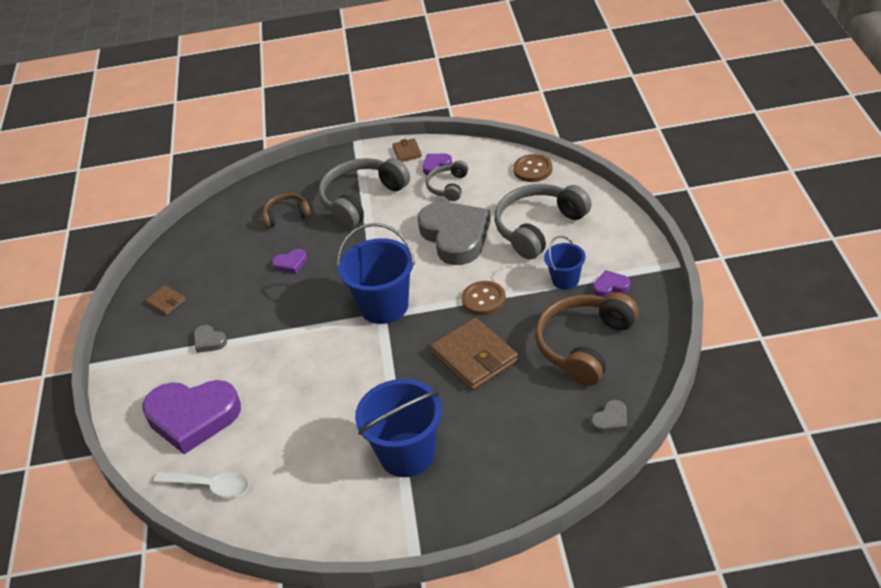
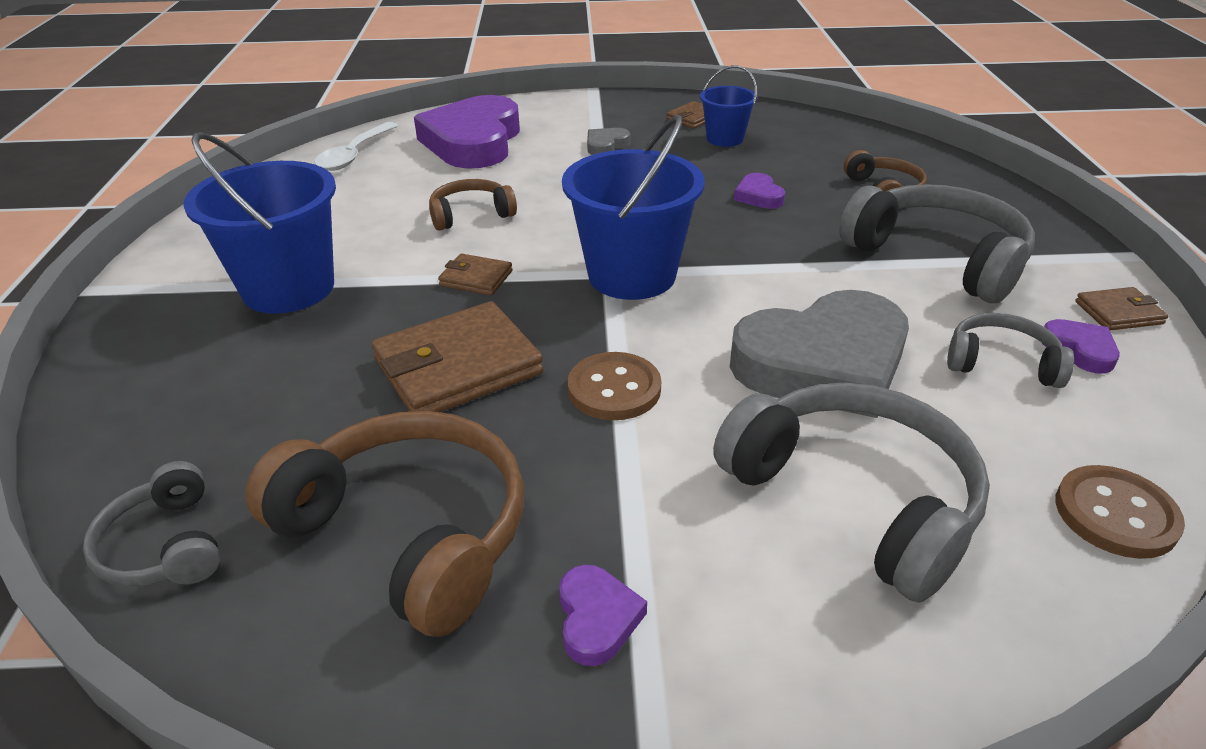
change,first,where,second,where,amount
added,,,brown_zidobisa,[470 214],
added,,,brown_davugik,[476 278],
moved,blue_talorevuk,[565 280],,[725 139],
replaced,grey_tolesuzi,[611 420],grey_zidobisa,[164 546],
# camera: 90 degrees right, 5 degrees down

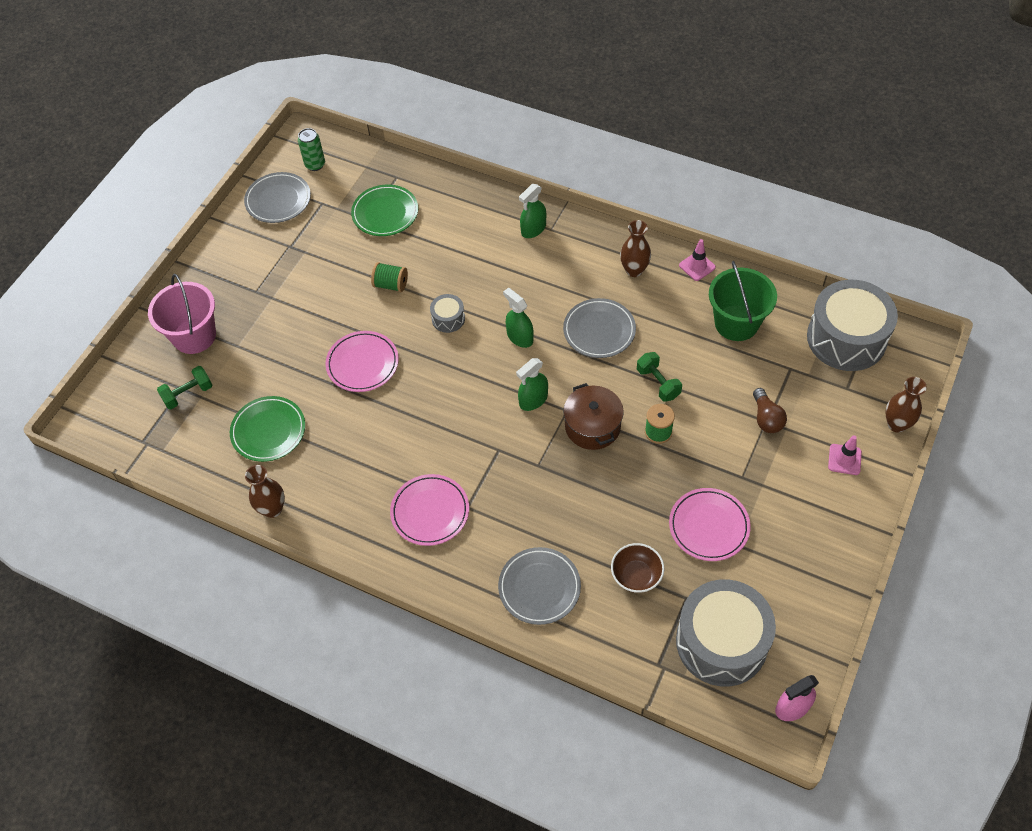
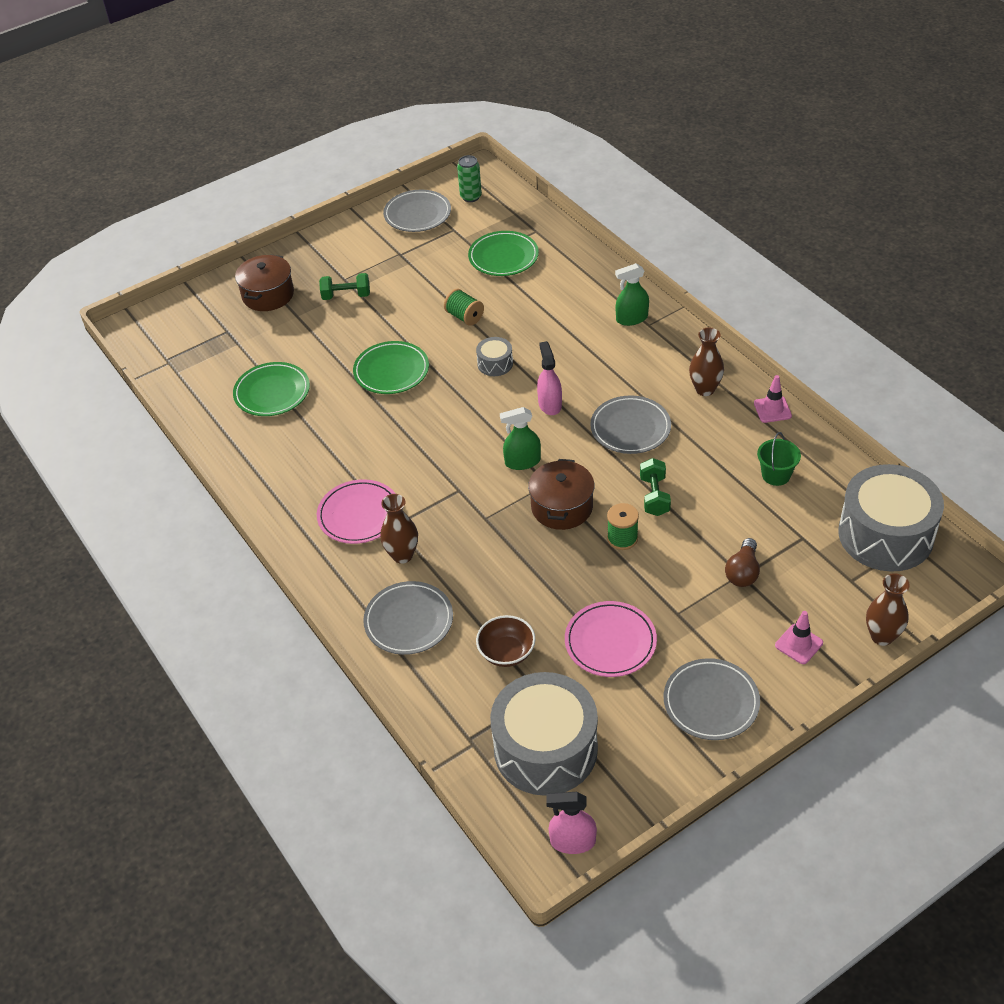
change,first,where,second,where,amount
added,,,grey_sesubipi,[711 702],
moved,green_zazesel,[188 394],,[346 296],
moved,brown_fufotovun,[272 509],,[402 555],
replaced,pink_talorevuk,[194 336],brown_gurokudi,[268 295],
recoloured,pink_sesubipi,[362 364],green_sesubipi,[391 371],
recoloured,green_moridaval,[520 337],pink_moridaval,[550 404],
resized,green_talorevuk,[736 323],,[776 475],x0.56
# camera: 30 degrees right, 10 degrees down

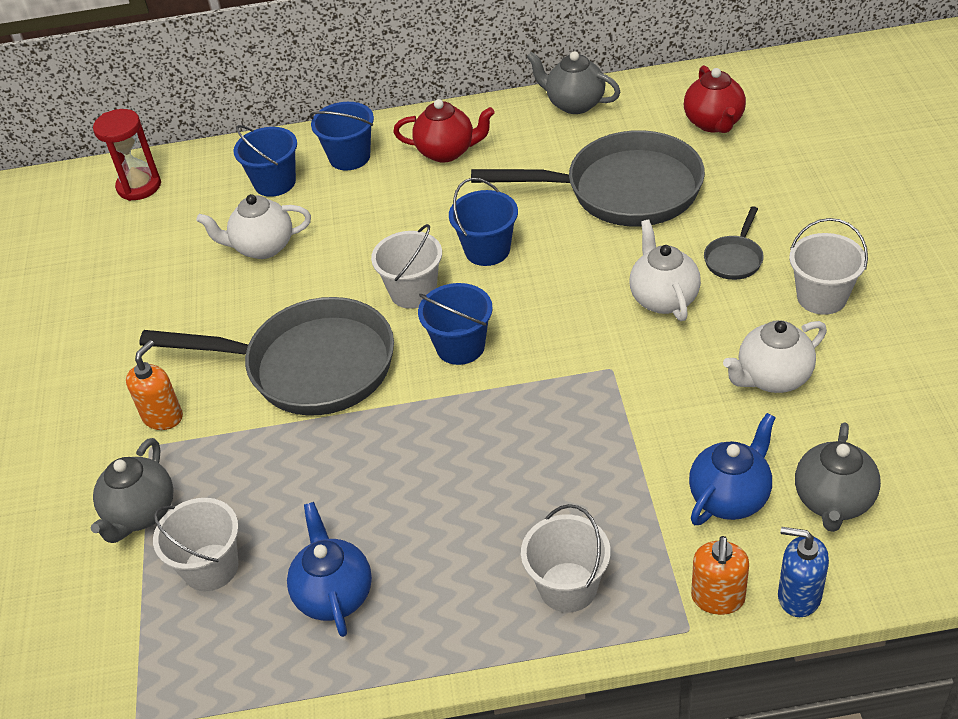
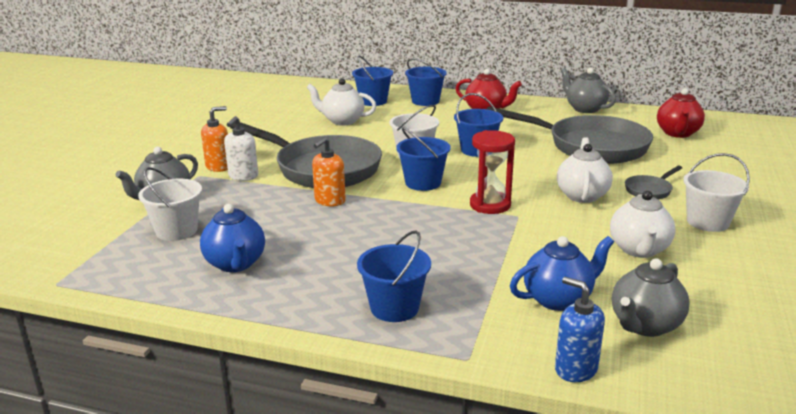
change,first,where,second,where,amount
added,,,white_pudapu,[243 176],
moved,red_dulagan,[139 186],,[490 205],
moved,orange_pudapu,[718 598],,[329 201],
recoloured,white_talorevuk,[568 587],blue_talorevuk,[394 308],
turned,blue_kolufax,[334 594],,[235 264],150 degrees clockwise
turned,white_kolufax,[772 378],,[639 250],75 degrees counterclockwise
# camera: 20 degrees right, 20 degrees down

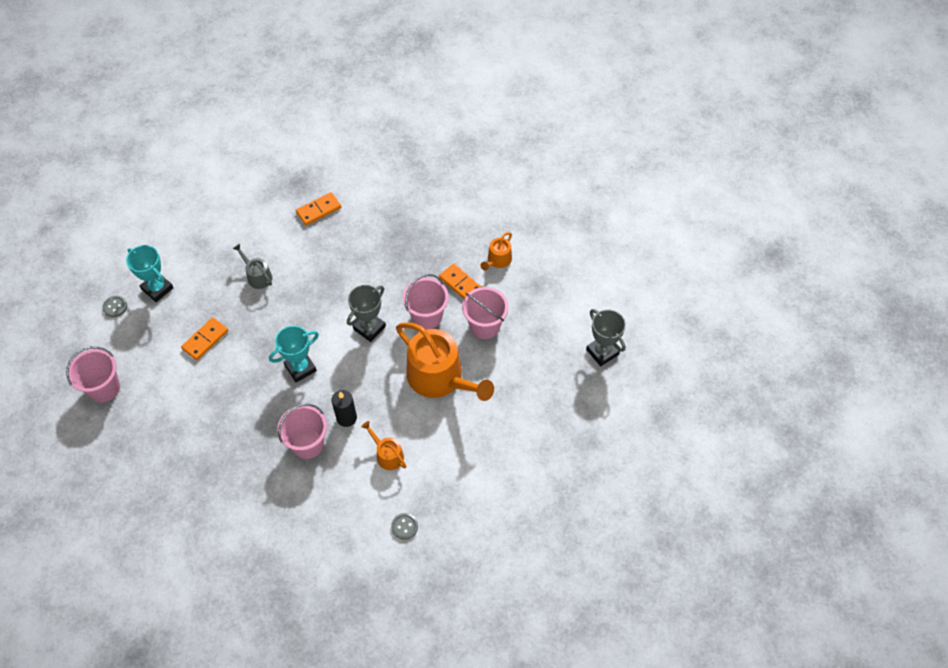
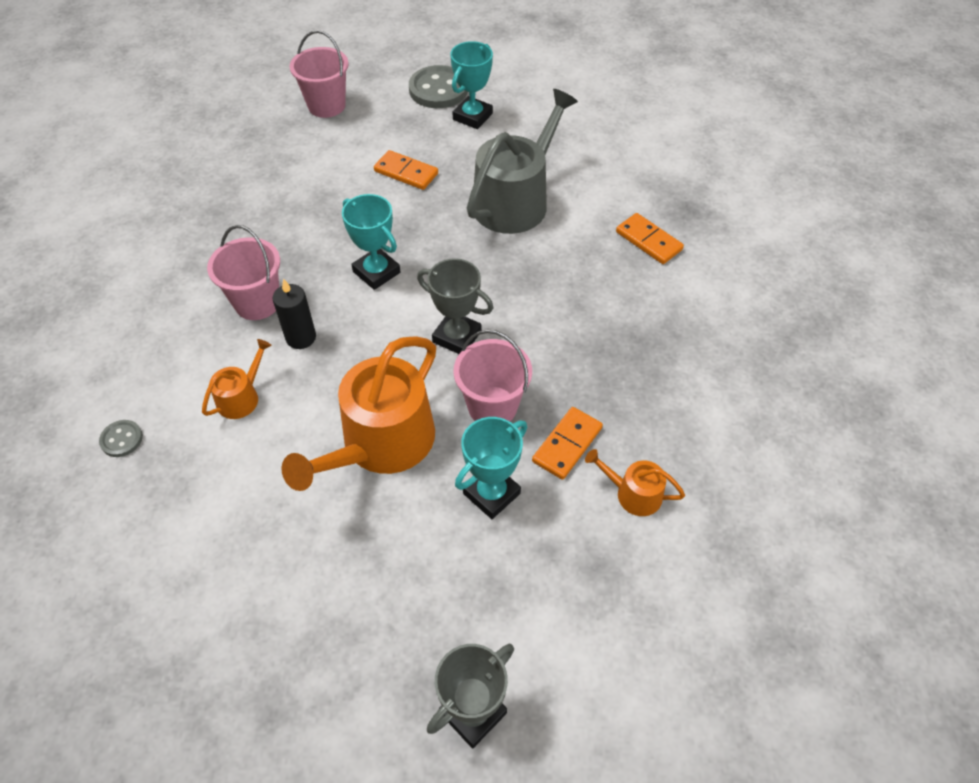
change,first,where,second,where,amount
replaced,pink_talorevuk,[484 326],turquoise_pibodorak,[491 493],
resized,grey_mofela,[115 307],,[438 89],x2.03
resized,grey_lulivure,[257 276],,[516 200],x2.14
# camera: 80 degrees right, 5 degrees down

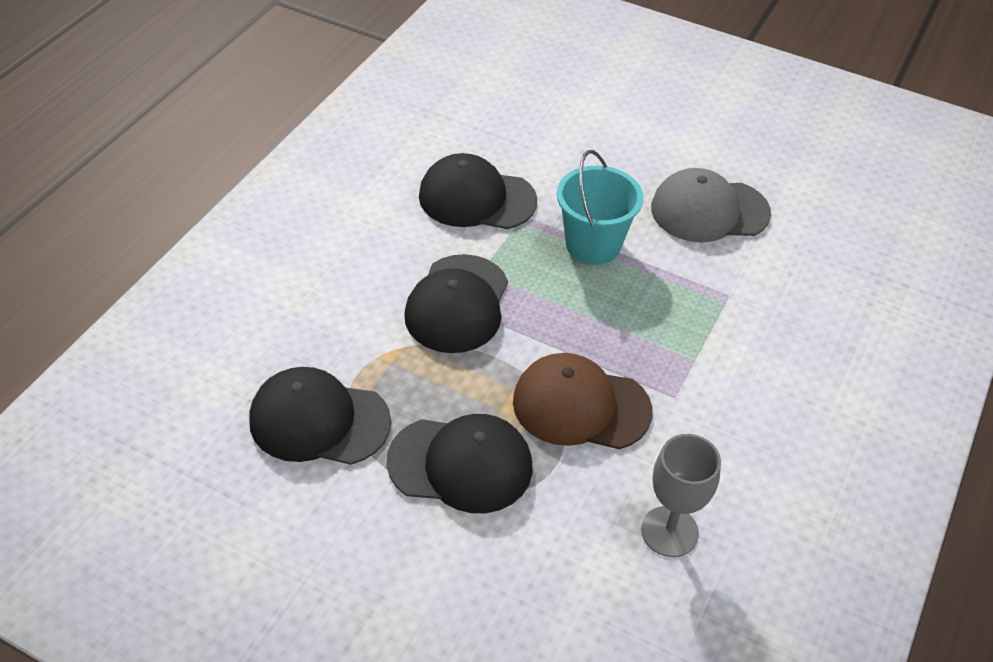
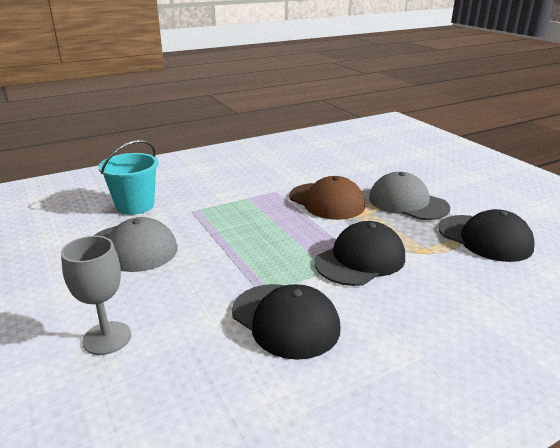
change,first,where,second,where,amount
moved,turquoise_talorevuk,[593 244],,[135 206],
moved,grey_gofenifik,[669 531],,[107 338],
recoloured,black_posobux,[460 464],grey_posobux,[407 203],
# camera: 145 degrees left, 20 degrees down

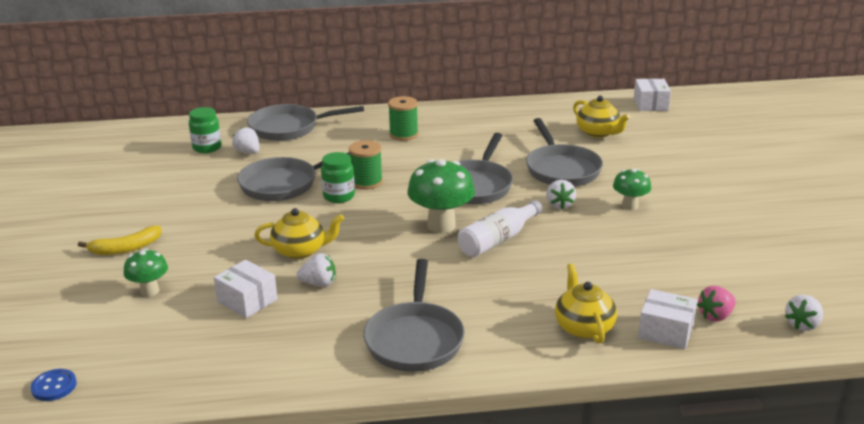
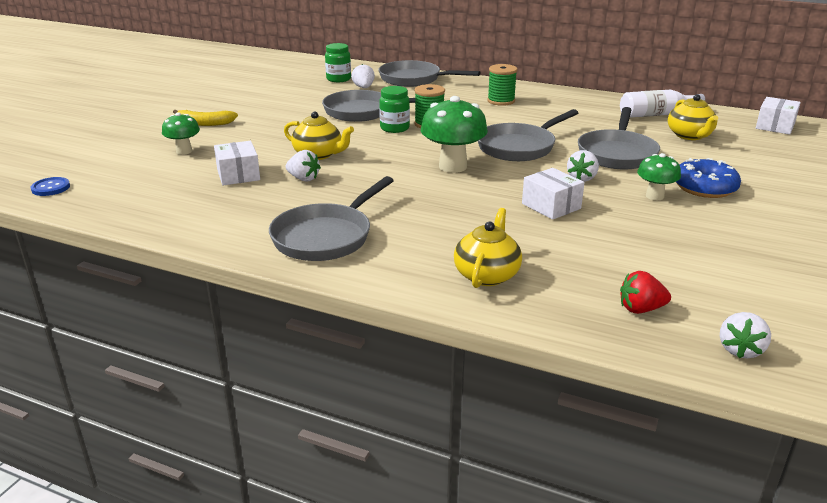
change,first,where,second,where,amount
added,,,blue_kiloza,[704 188],
moved,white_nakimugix,[498 240],,[656 114],
moved,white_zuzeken,[665 331],,[551 206],
recoloured,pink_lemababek,[715 316],red_lemababek,[641 309],
turned,white_lemababek,[802 325],,[740 350],45 degrees counterclockwise
# camera: 30 degrees right, 0 degrees up

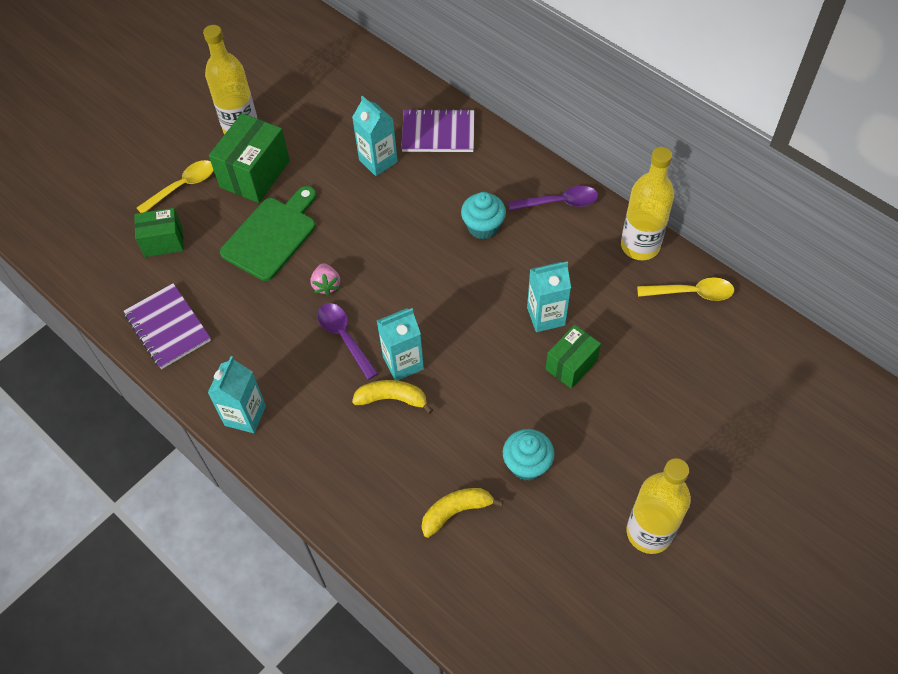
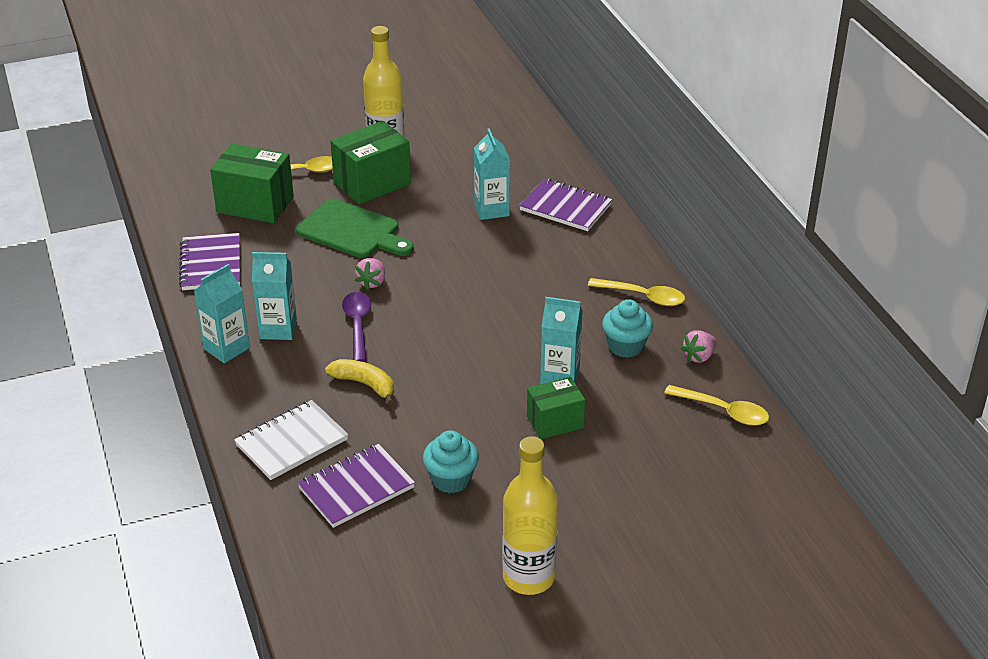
change,first,where,second,where,amount
added,,,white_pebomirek,[291 442],
moved,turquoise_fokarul,[403 363],,[278 329],
moved,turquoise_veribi,[483 227],,[625 346],
replaced,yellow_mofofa,[456 511],purple_pebomirek,[356 488],
replaced,yellow_nakimugix,[640 246],pink_lemababek,[699 356],
recoloured,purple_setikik,[559 202],yellow_setikik,[643 296],
turned,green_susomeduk,[272 235],,[352 231],60 degrees clockwise
resized,green_zuzeken,[163 242],,[255 204],x1.59
# camera: 25 degrees right, 20 degrees down

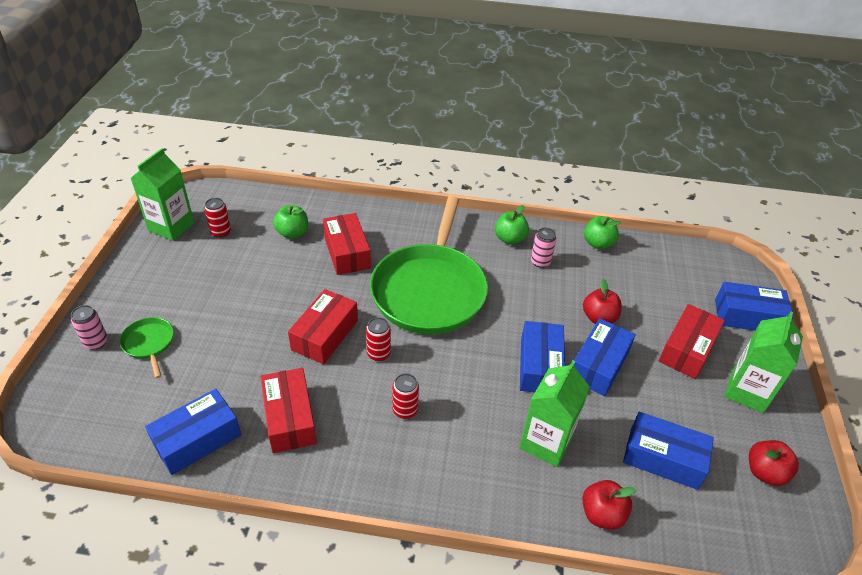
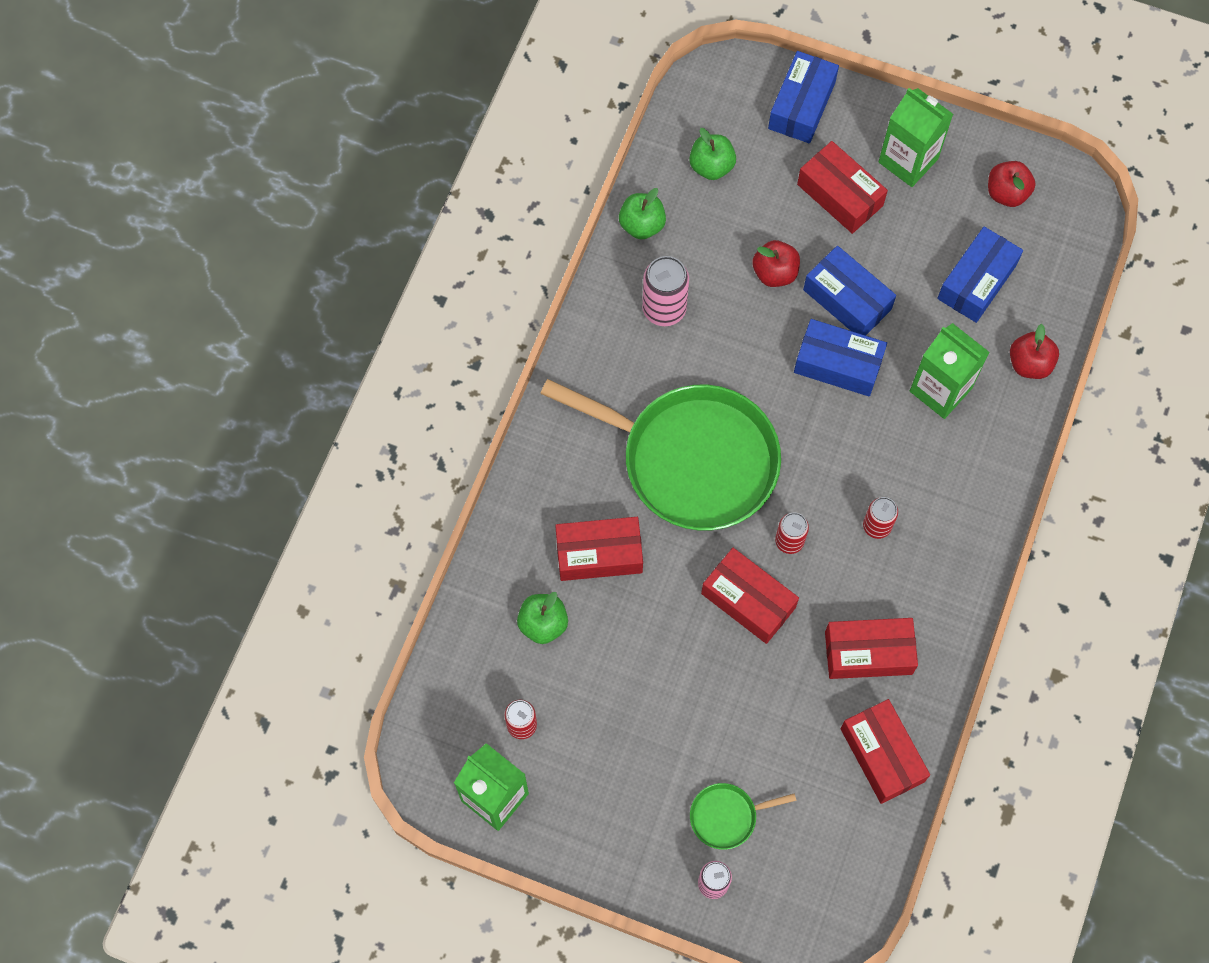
change,first,where,second,where,amount
moved,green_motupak,[510 239],,[711 166],
recoloured,blue_zuzeken,[197 439],red_zuzeken,[882 755],
resized,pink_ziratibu,[540 262],,[664 309],x1.58
# camera: 75 degrees left, 25 degrees up

